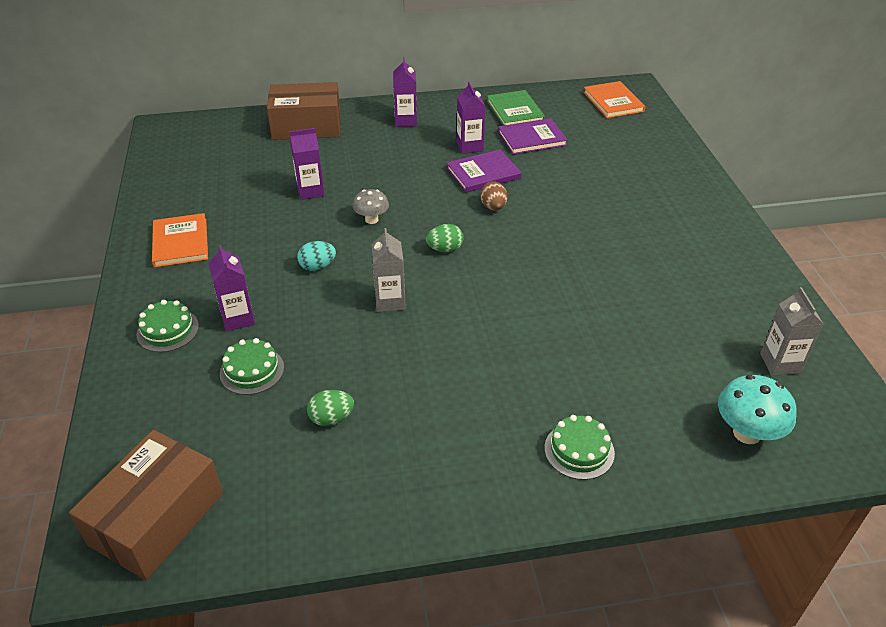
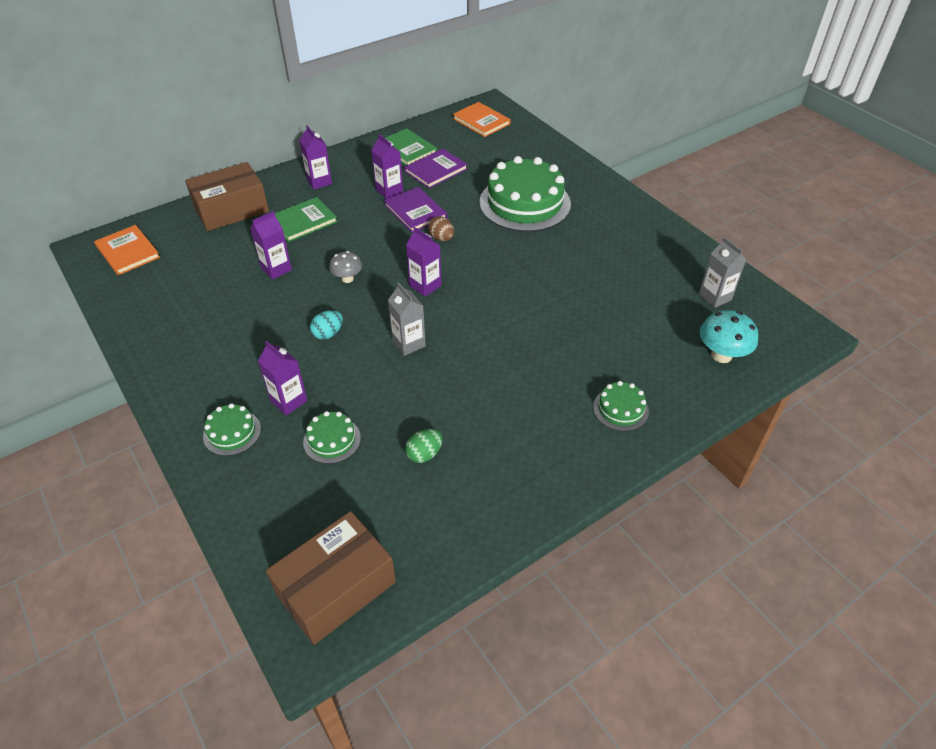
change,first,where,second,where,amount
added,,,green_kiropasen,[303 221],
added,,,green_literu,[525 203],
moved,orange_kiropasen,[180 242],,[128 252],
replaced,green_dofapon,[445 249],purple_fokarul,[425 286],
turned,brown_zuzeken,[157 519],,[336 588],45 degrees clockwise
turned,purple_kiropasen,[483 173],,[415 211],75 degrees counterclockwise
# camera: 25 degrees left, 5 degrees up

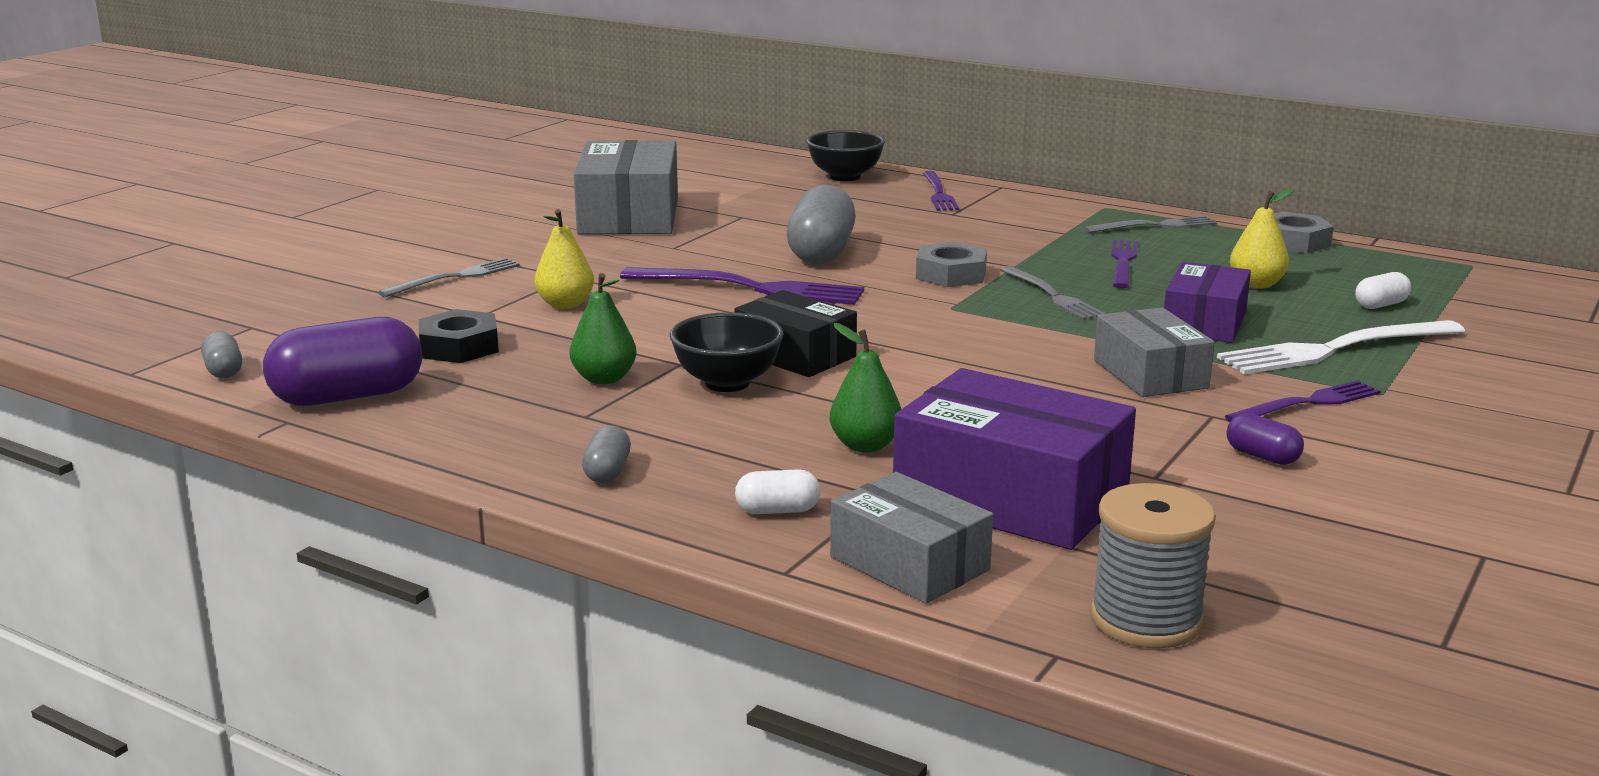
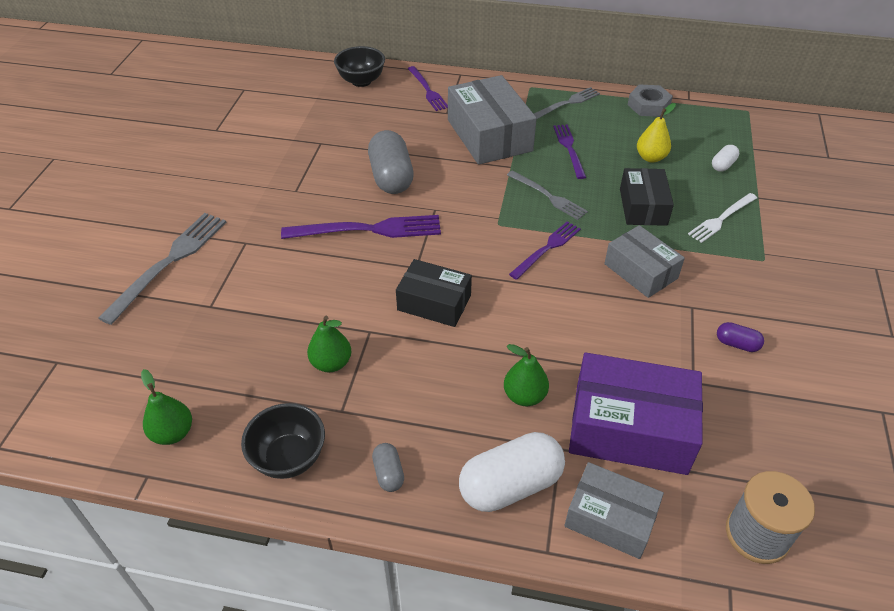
change,first,where,second,where,amount
removed,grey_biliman,[224 371],,,
removed,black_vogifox,[459 347],,,
removed,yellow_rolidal,[565 304],,,
removed,grey_vogifox,[951 274],,,
moved,grey_zuzeken,[628 216],,[489 135],
moved,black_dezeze,[727 383],,[289 458],
moved,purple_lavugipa,[1307 403],,[547 249],
replaced,purple_biliman,[348 397],green_rolidal,[173 433],
recoloured,purple_zuzeken,[1204 323],black_zuzeken,[643 207],
resized,grey_lavugipa,[455 278],,[169 263],x1.60
resized,white_biliman,[777 511],,[510 485],x2.10
resized,white_lavugipa,[1335 349],,[721 218],x0.62
# camera: 20 degrees left, 25 degrees up

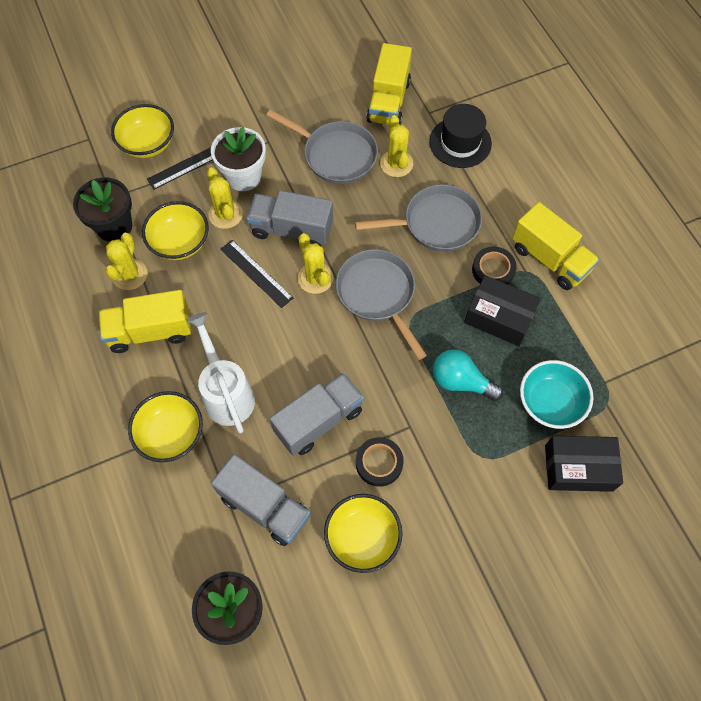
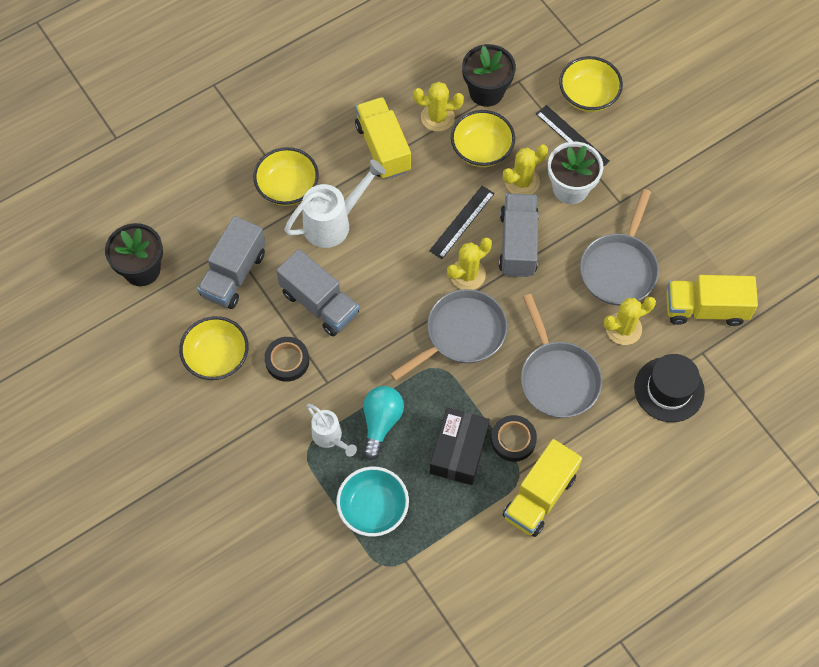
change,first,where,second,where,amount
removed,black_zuzeken,[578 468],,,
added,,,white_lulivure,[330 437],
# camera: 80 degrees right, 0 degrees up

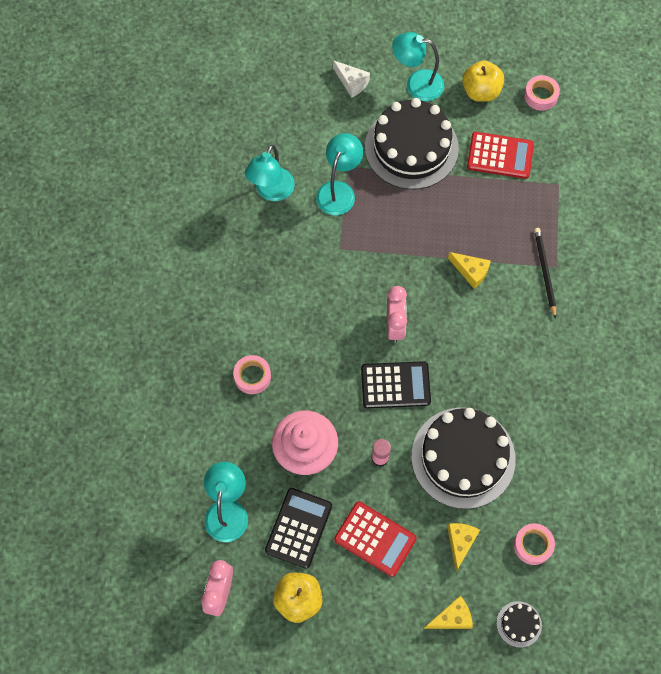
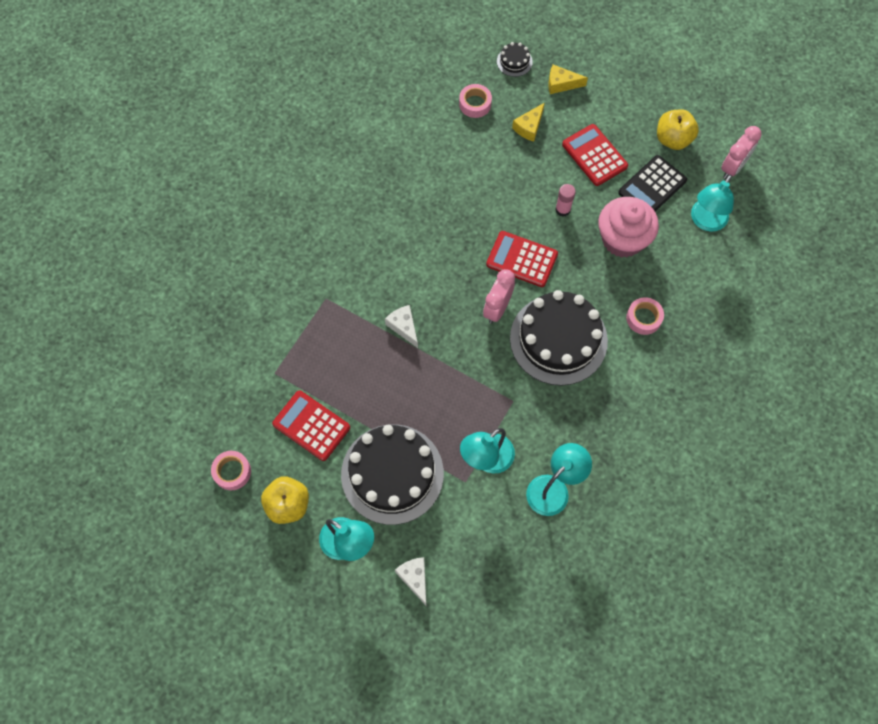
change,first,where,second,where,amount
removed,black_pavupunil,[544 272],,,
moved,black_literu,[463 457],,[558 339],
recoloured,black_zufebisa,[395 385],red_zufebisa,[522 259],
recoloured,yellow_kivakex,[471 271],white_kivakex,[403 327],
# camera: 155 degrees left, 0 degrees up

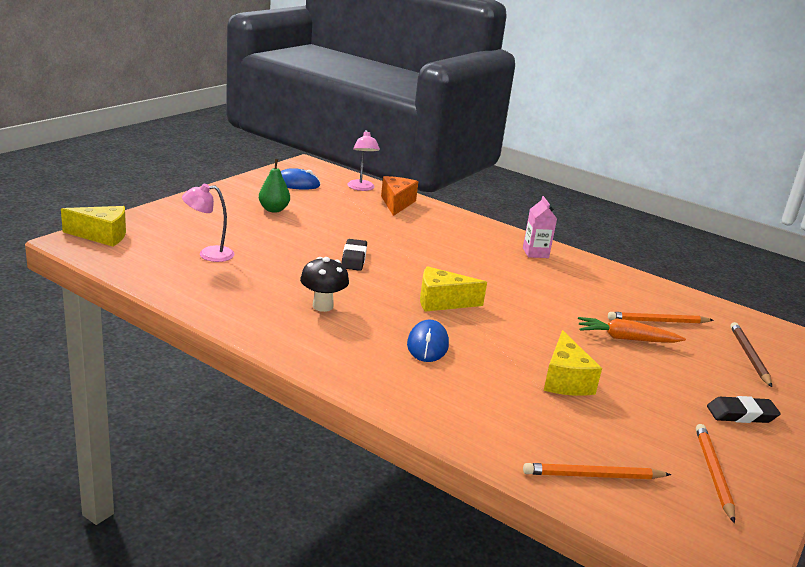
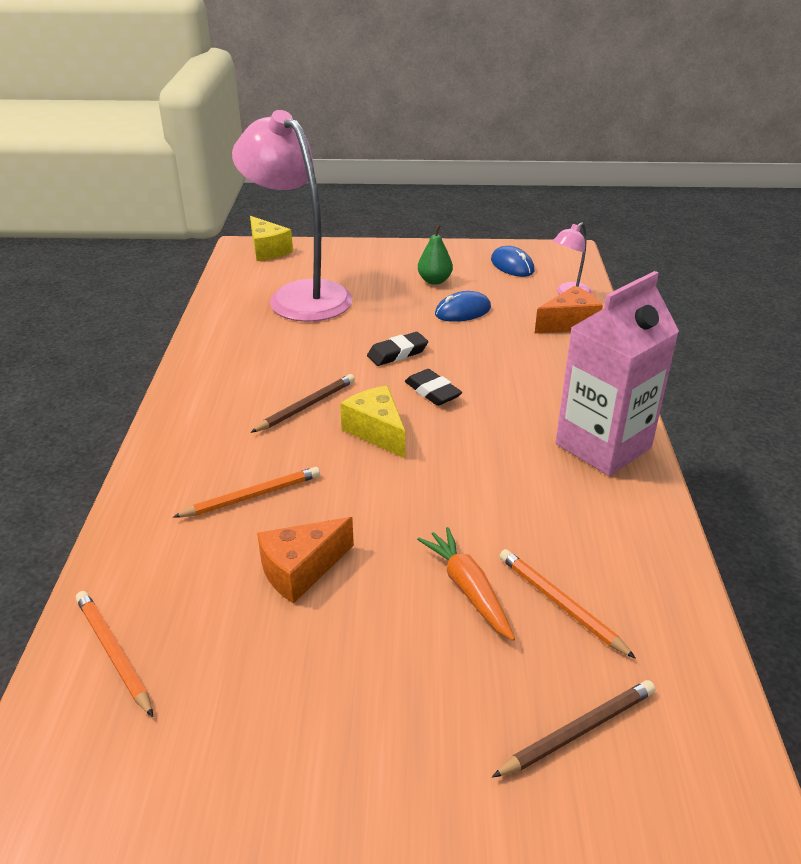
change,first,where,second,where,amount
removed,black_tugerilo,[322 306],,,
added,,,brown_pavupunil,[306 406],
moved,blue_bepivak,[427 345],,[462 311],
moved,orange_pavupunil,[713 473],,[252 496],
moved,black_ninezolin,[741 414],,[432 392],
recoloured,yellow_kivakex,[565 380],orange_kivakex,[301 570],
resized,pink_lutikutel,[208 254],,[300 295],x2.35
resized,pink_fokarul,[535 253],,[603 446],x2.17
# camera: 60 degrees right, 10 degrees up

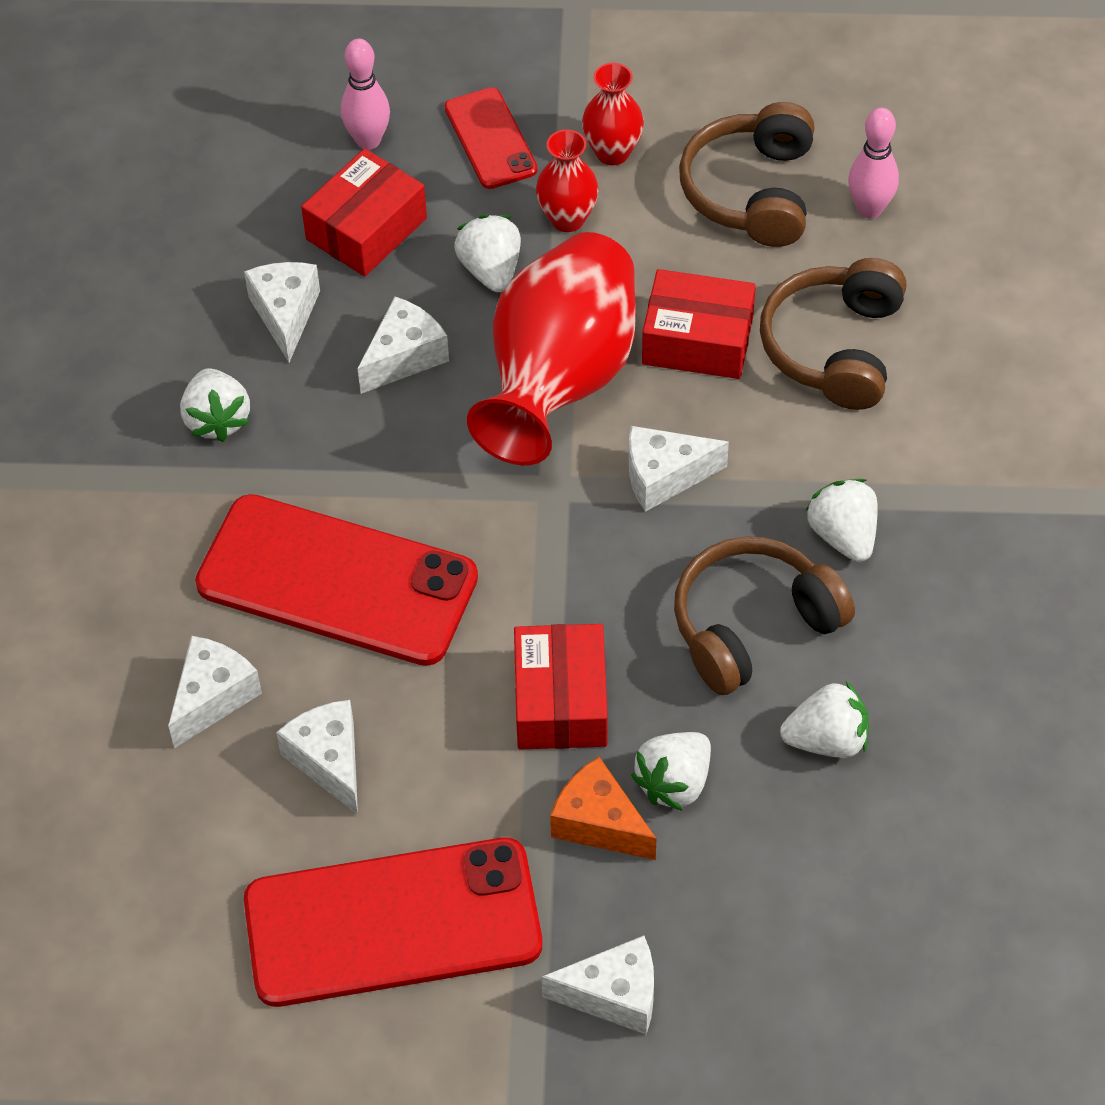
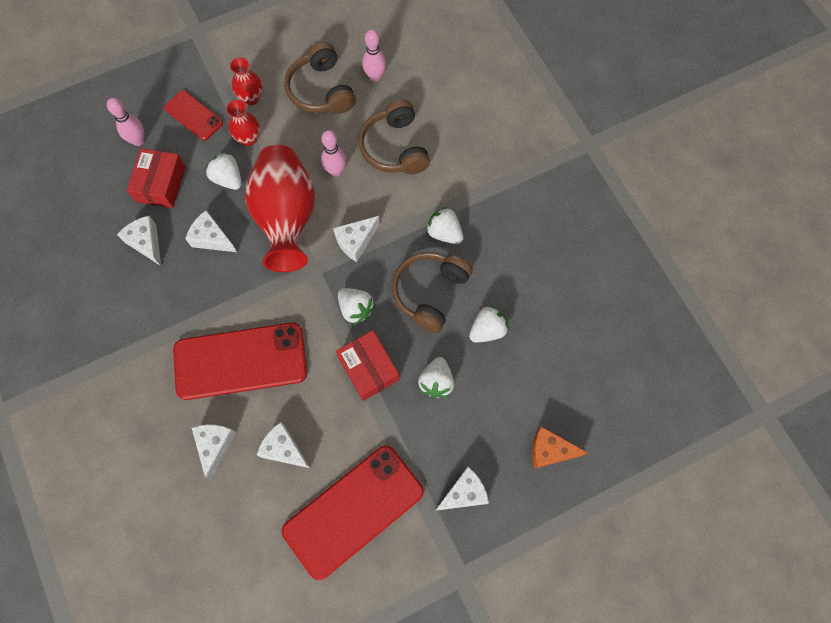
change,first,where,second,where,amount
moved,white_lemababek,[217 420],,[356 309],
moved,orange_kivakex,[599 823],,[549 450],
replaced,red_zuzeken,[697 340],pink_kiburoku,[336 171],
turned,white_kivakex,[404 357],,[212 238],75 degrees counterclockwise
# camera: 30 degrees left, 15 degrees up

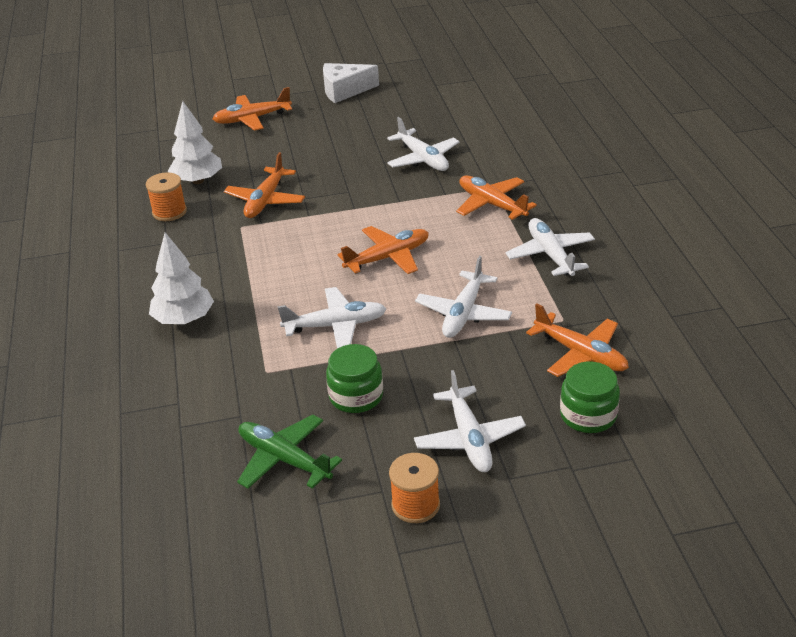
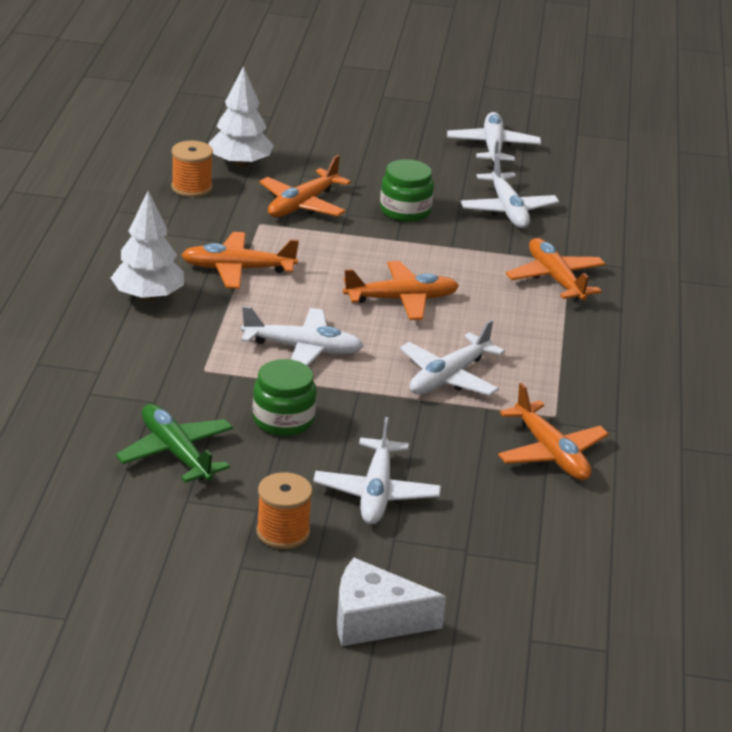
change,first,where,second,where,amount
moved,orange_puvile,[252 119],,[237 269],
moved,white_kivakex,[344 91],,[374 620],
moved,white_puvile,[550 254],,[493 147],
moved,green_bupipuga,[588 415],,[405 211],
# camera: 15 degrees right, 5 degrees down

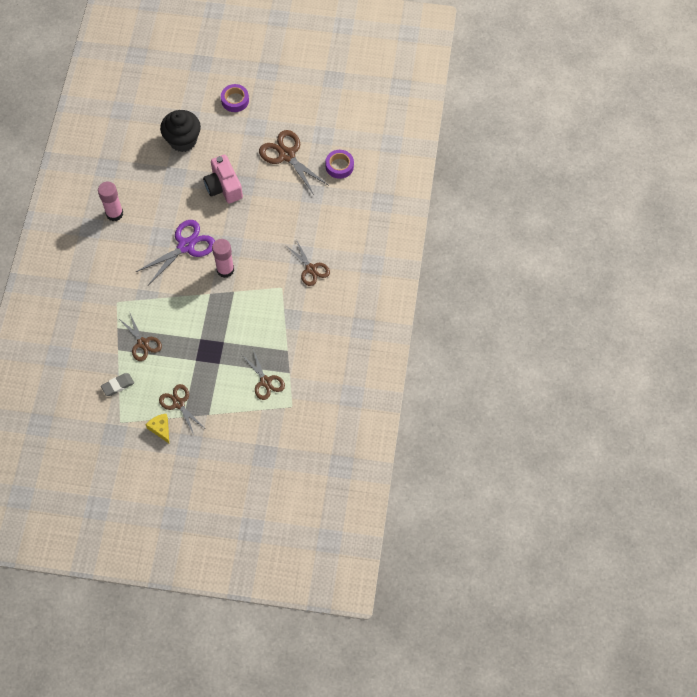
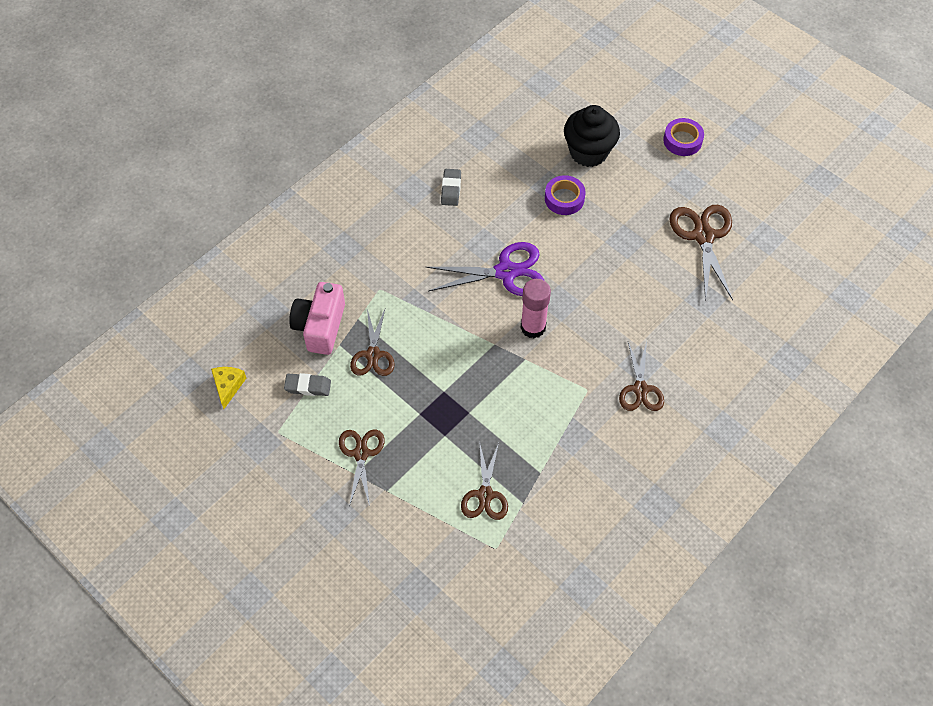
change,first,where,second,where,amount
moved,yellow_kivakex,[160 429],,[228 386],
moved,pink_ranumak,[223 187],,[320 326],
moved,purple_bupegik,[339 166],,[564 199],
replaced,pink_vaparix,[114 214],grey_ninezolin,[451 189],
# camera: 35 degrees right, 5 degrees down

